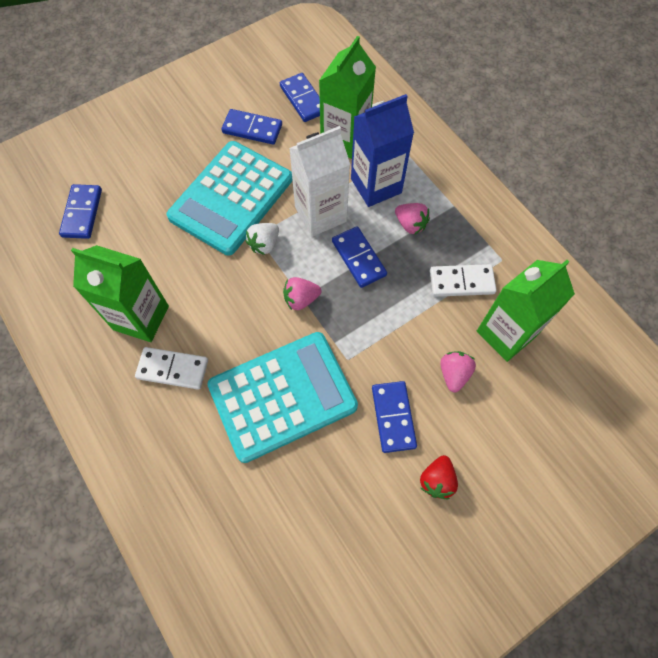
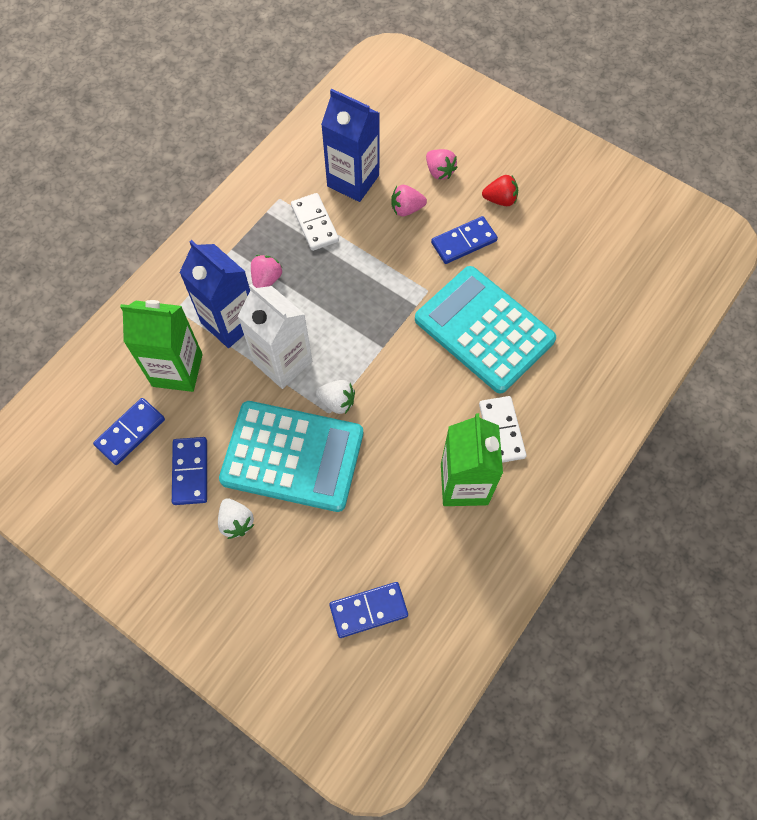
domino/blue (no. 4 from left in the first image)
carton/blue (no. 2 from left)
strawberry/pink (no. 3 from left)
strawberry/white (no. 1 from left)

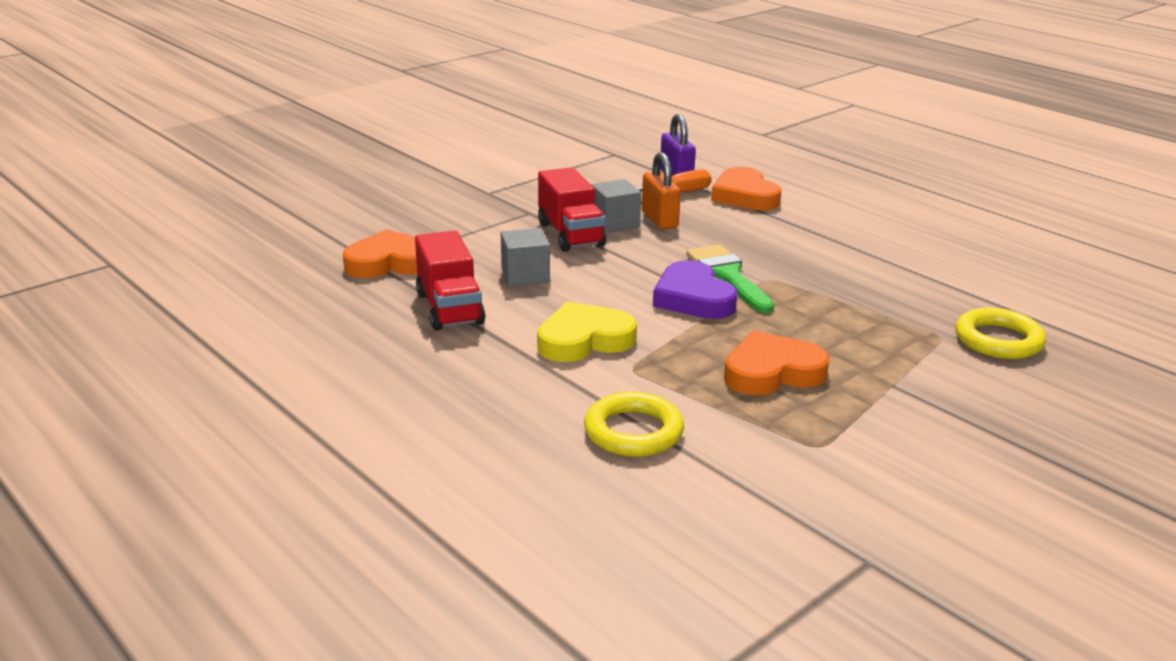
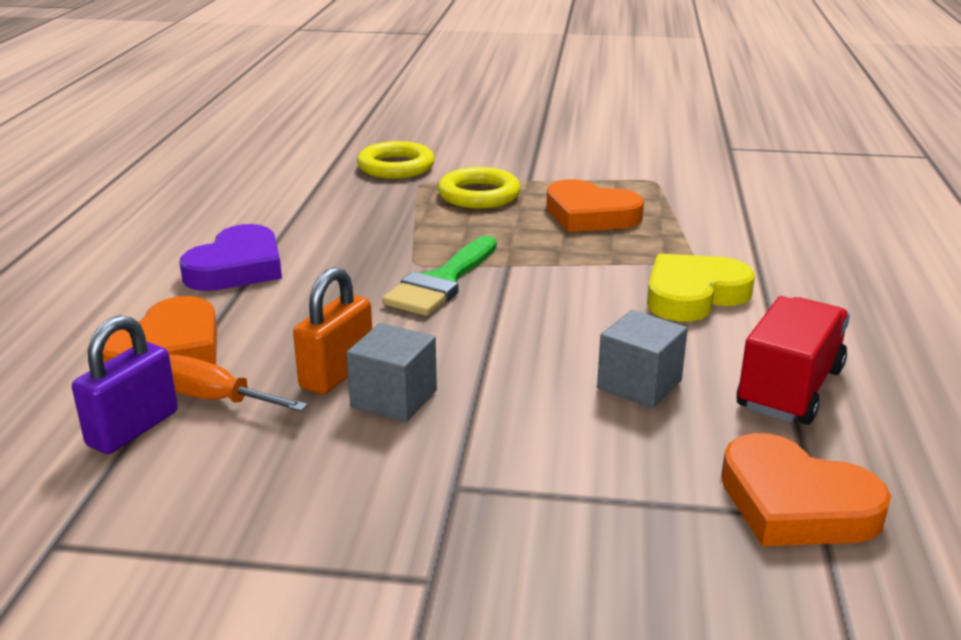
truck/red (no. 2 from left in the first image)
heart/purple
heart/yellow
ring/yellow (no. 2 from left)

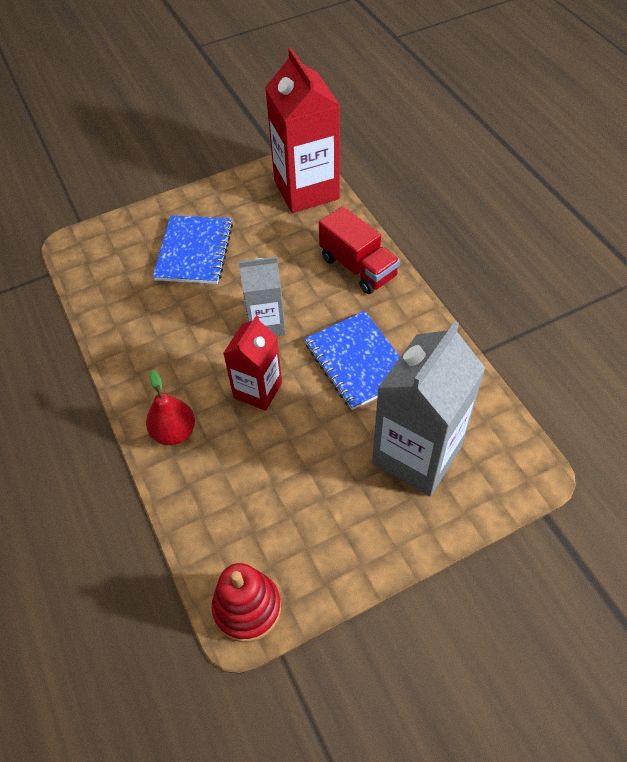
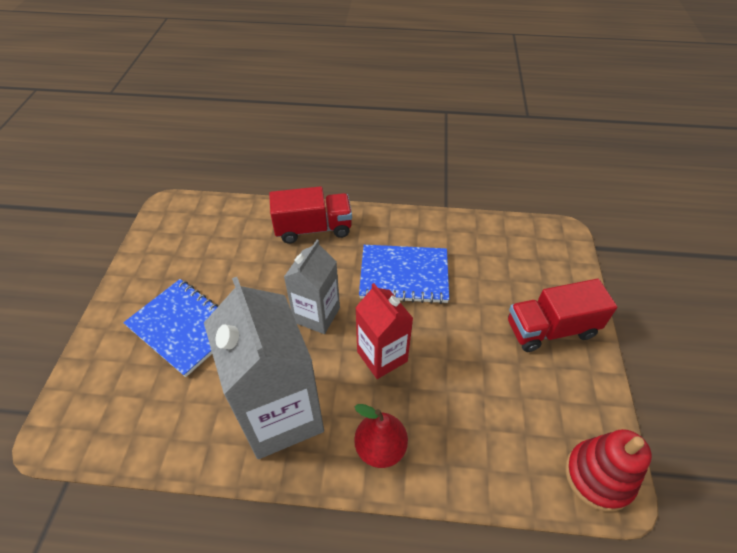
carton/red (no. 2 from left in the first image)
carton/grey (no. 1 from left)
truck/red (no. 2 from left)

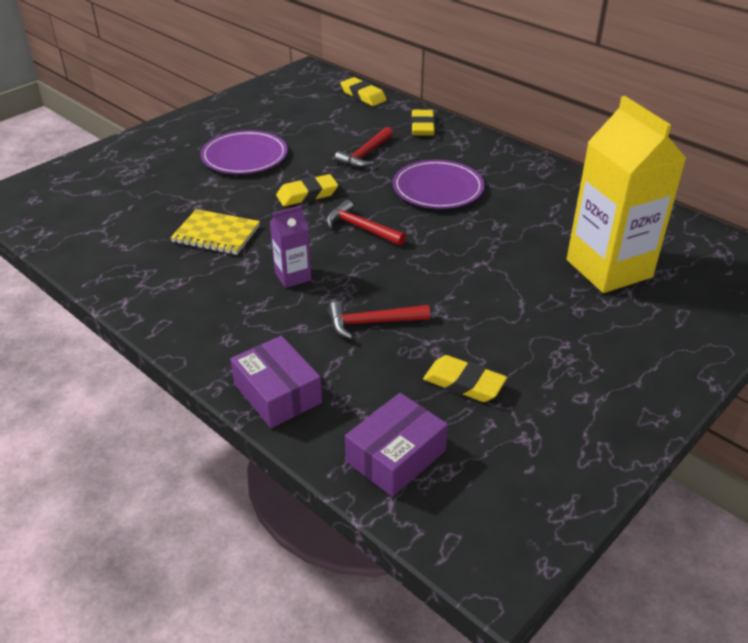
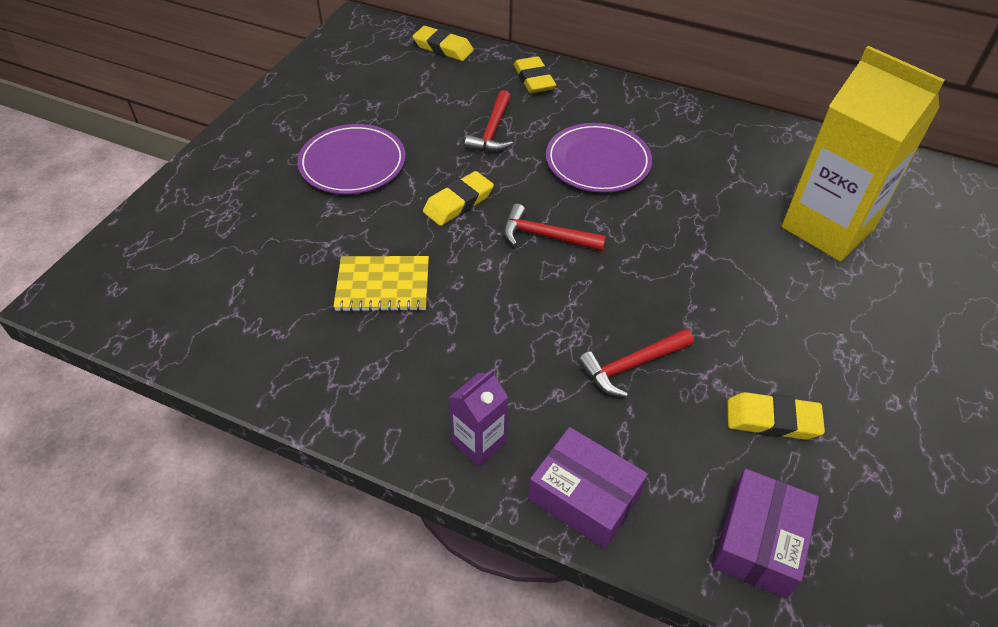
carton/purple

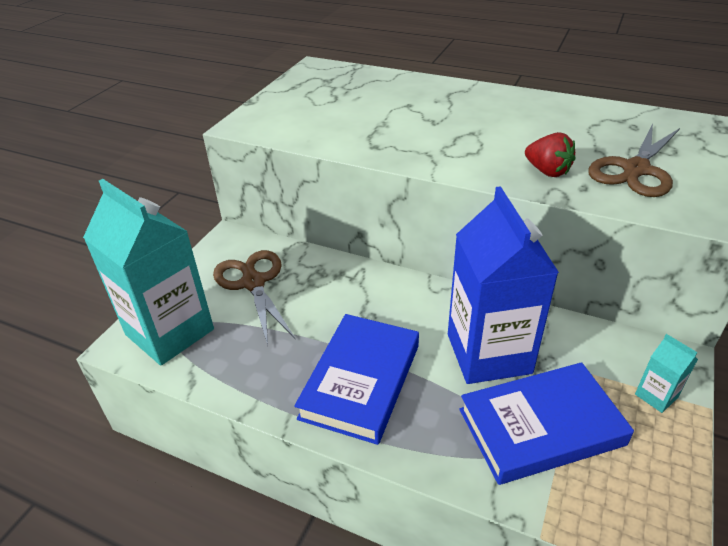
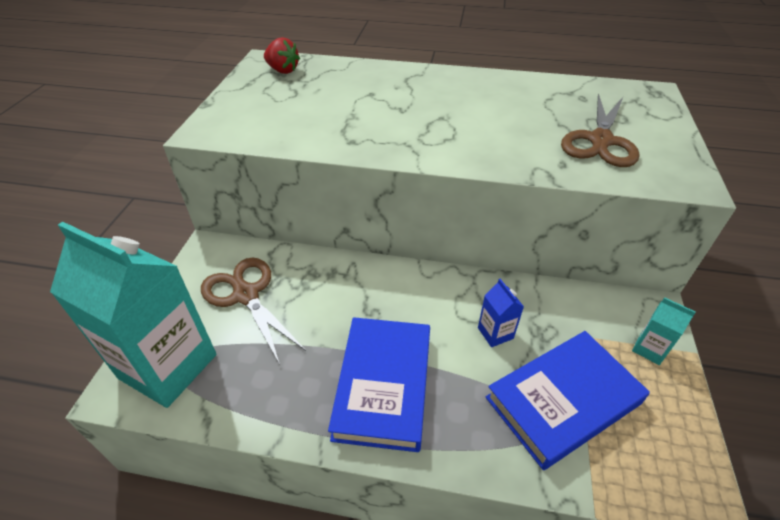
strawberry/red
carton/blue

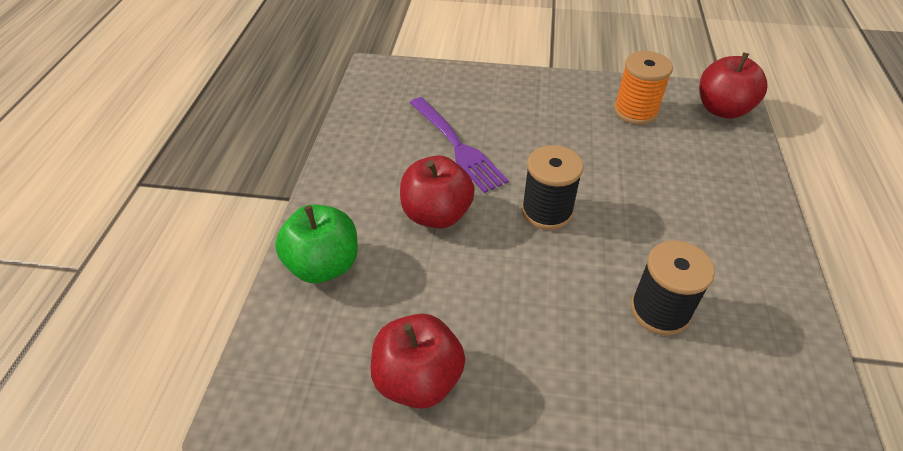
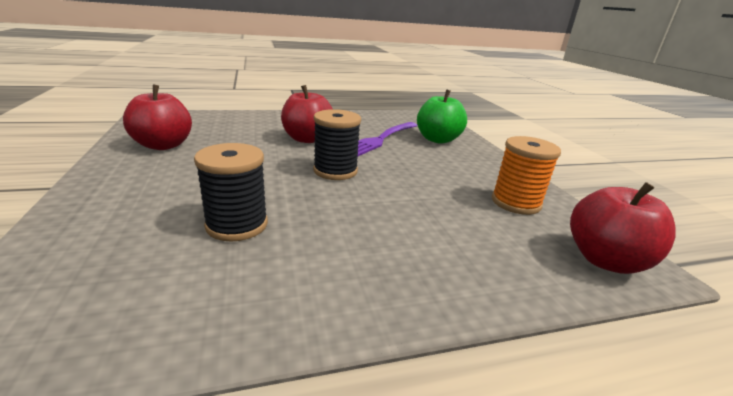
apple/green

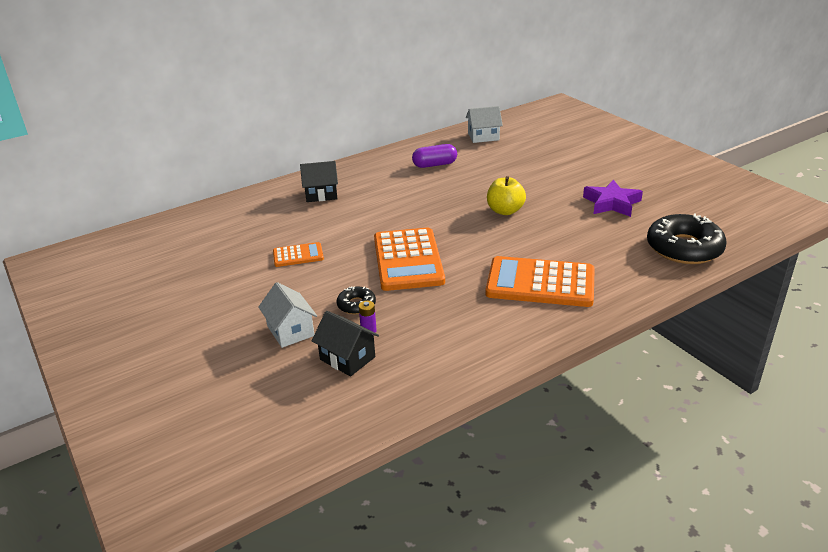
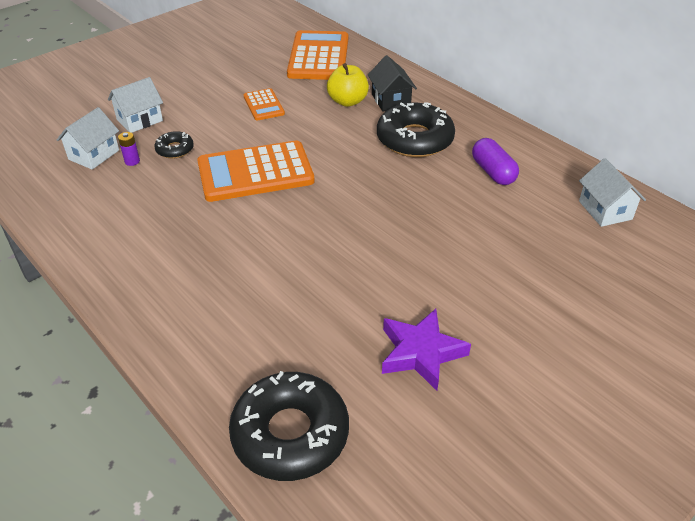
apple/yellow
calculator/orange (no. 3 from left)
house/white (no. 1 from left)
donut/black (no. 3 from left)

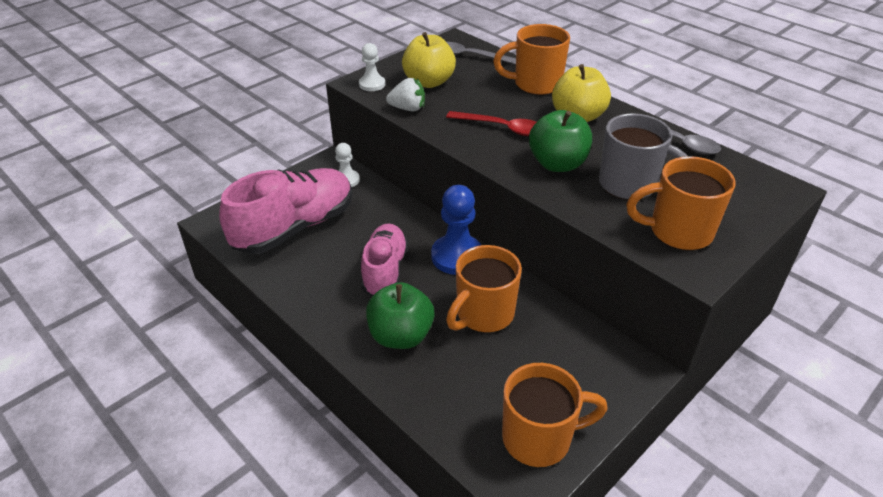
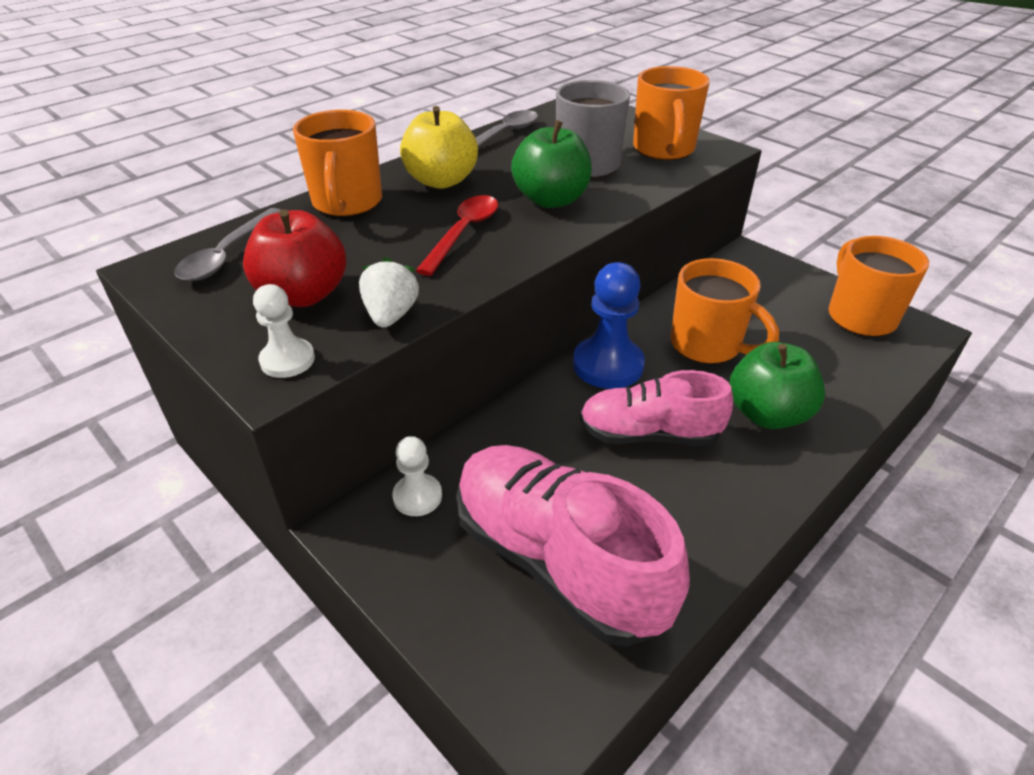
apple/red

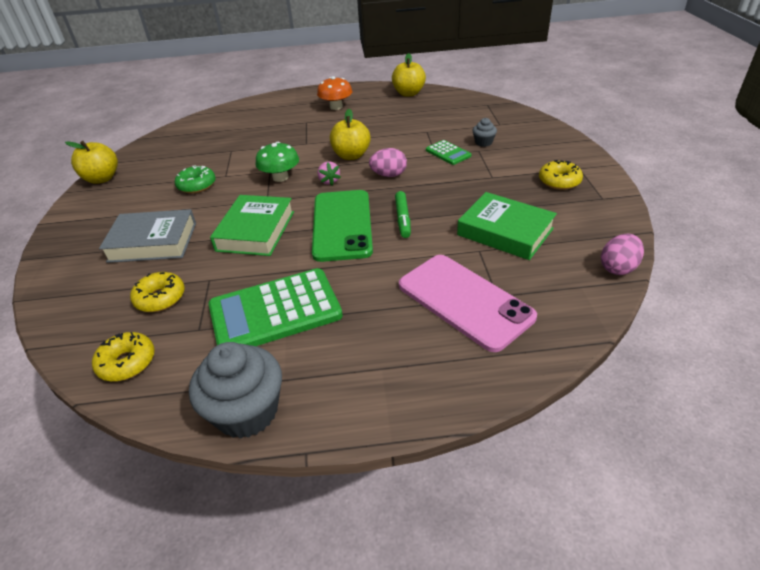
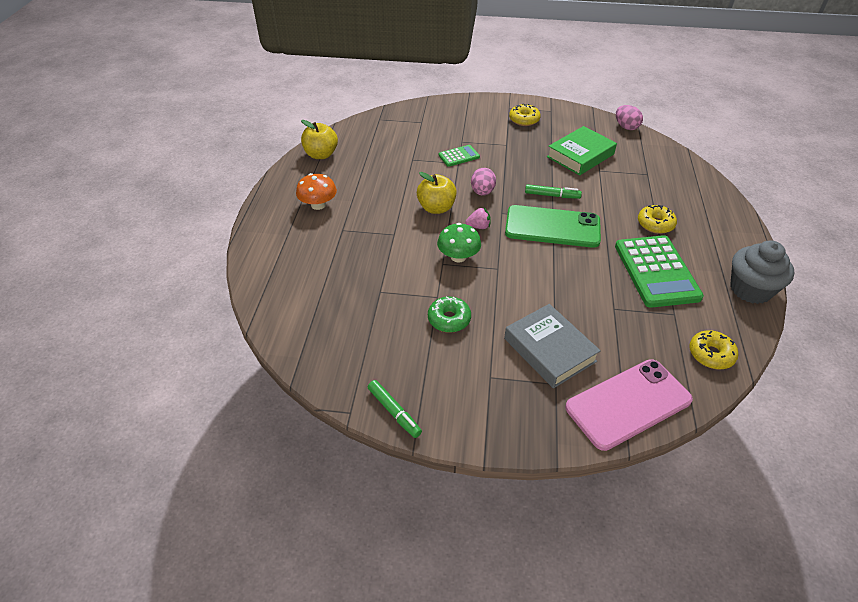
cupcake/grey (no. 2 from left in the first image)
marker/green (no. 1 from left)
book/green (no. 1 from left in the first image)
book/grey
phone/pink
donut/yellow (no. 2 from left)

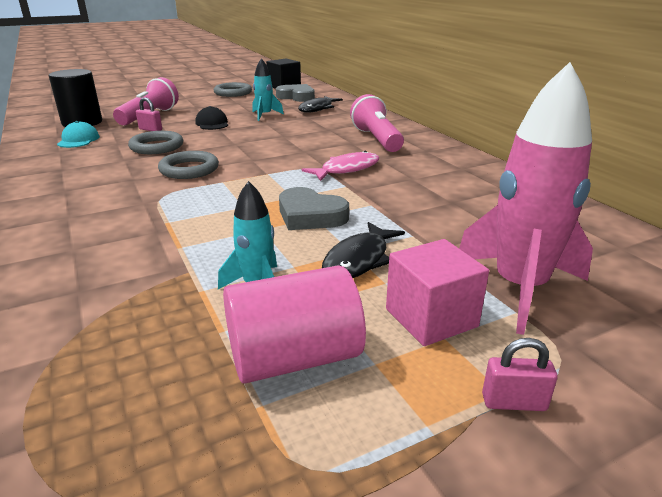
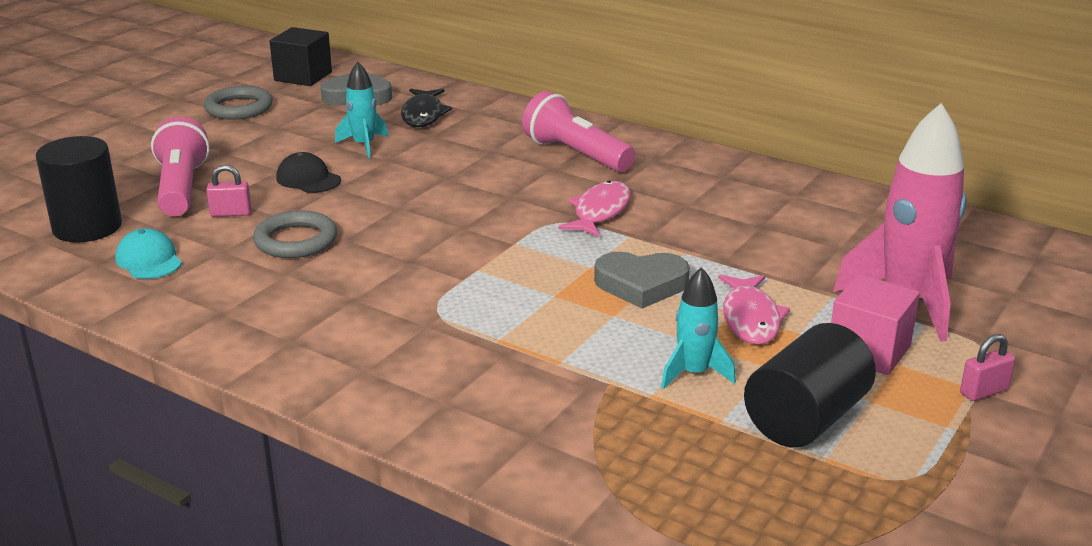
ring/grey (no. 2 from left in the first image)
fish/pink (no. 2 from left)
cylinder/black (no. 2 from left)

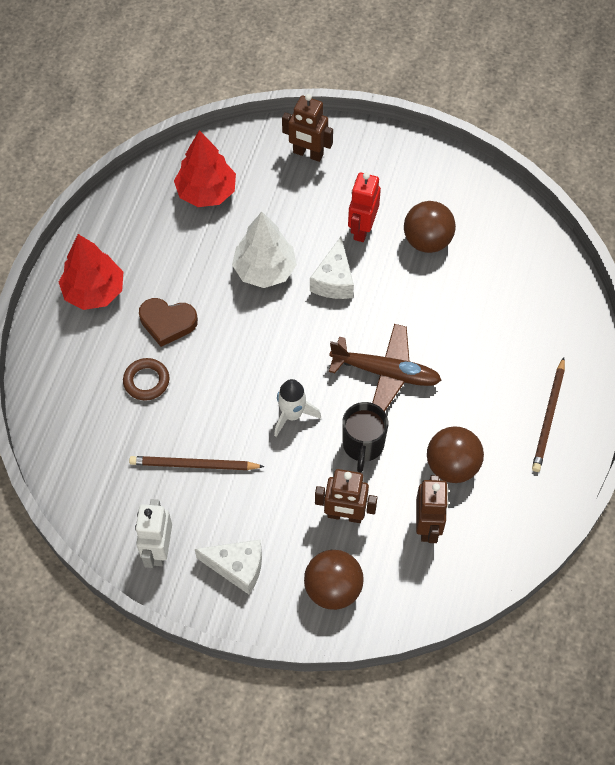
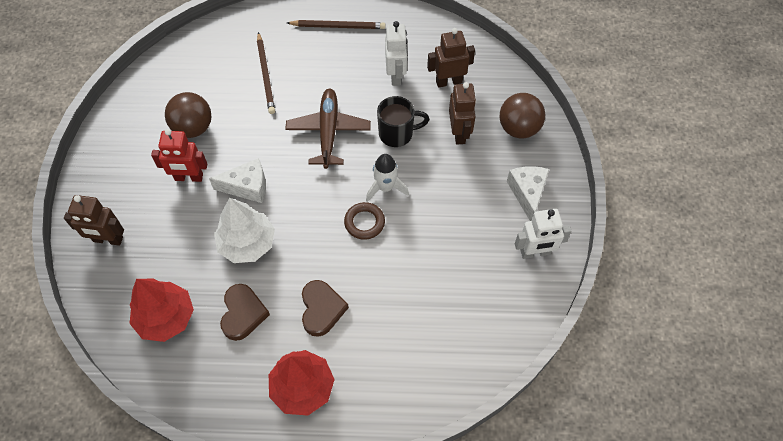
robot/brown (no. 1 from left)
ring/brown
robot/white (no. 1 from left)
pencil/brown (no. 1 from left)
heart/brown (no. 1 from left)

